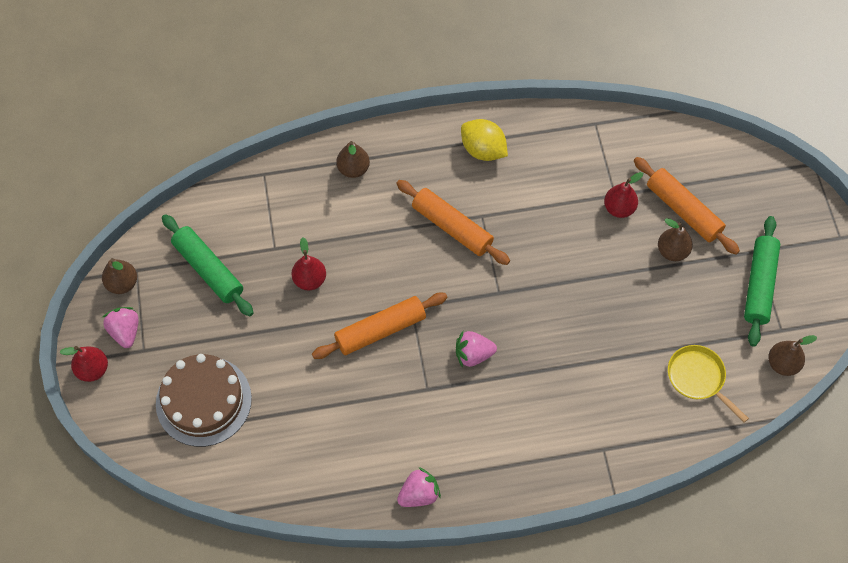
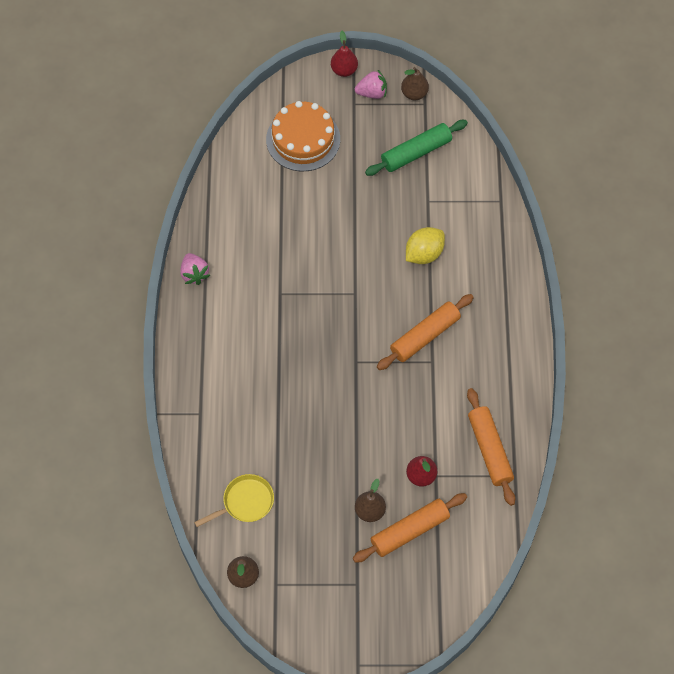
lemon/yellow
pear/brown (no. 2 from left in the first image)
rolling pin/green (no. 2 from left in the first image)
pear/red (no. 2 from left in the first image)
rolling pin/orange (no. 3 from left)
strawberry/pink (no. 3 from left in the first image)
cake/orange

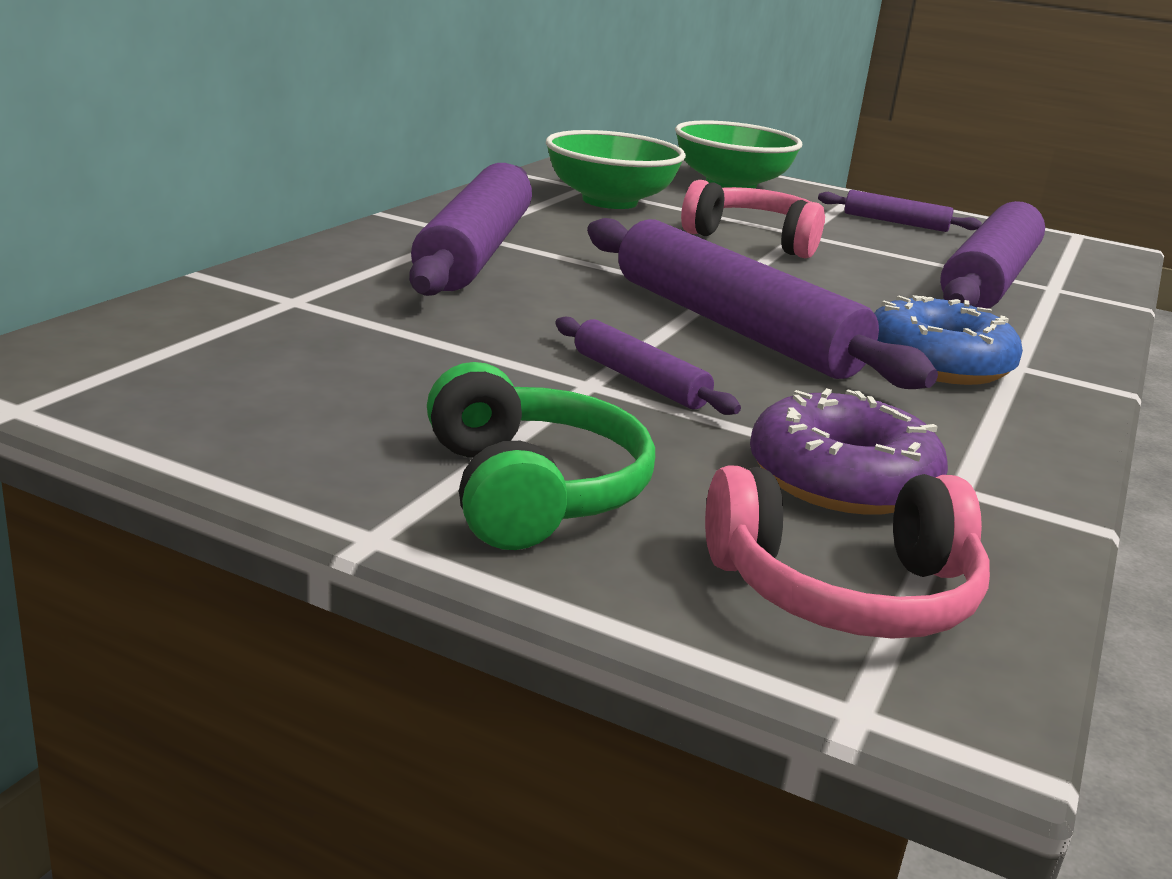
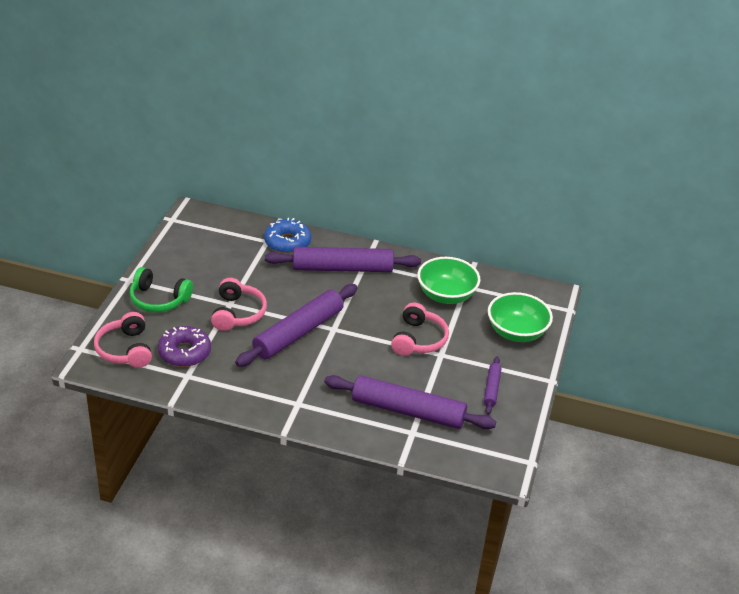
donut/blue
headphones/pink (no. 2 from left)
headphones/green

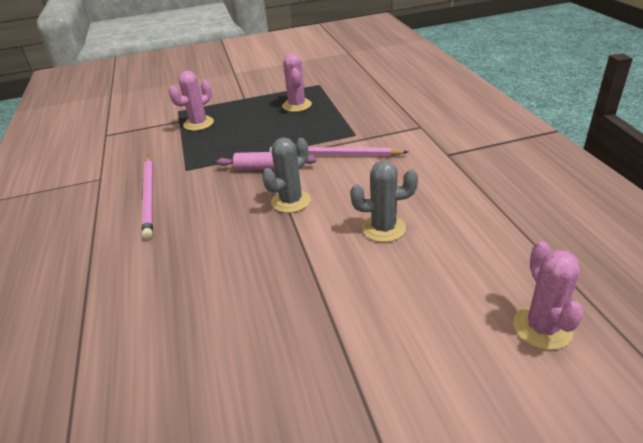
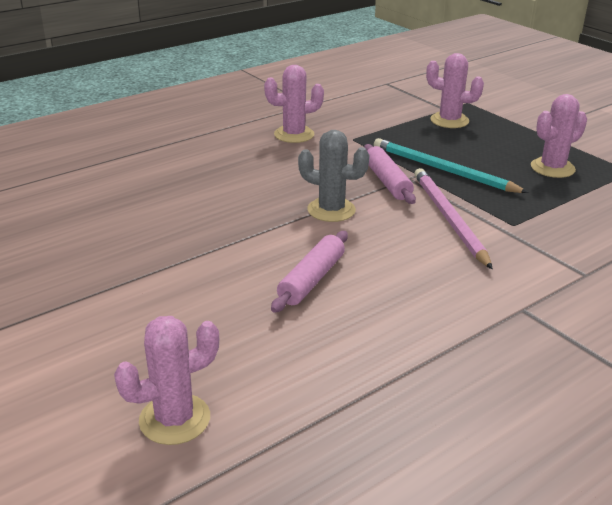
cactus/pink (no. 2 from left)
rolling pin/pink (no. 1 from left)
pencil/turquoise

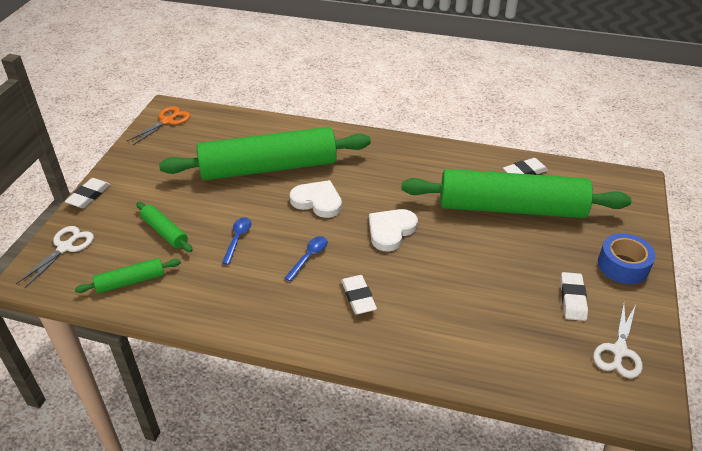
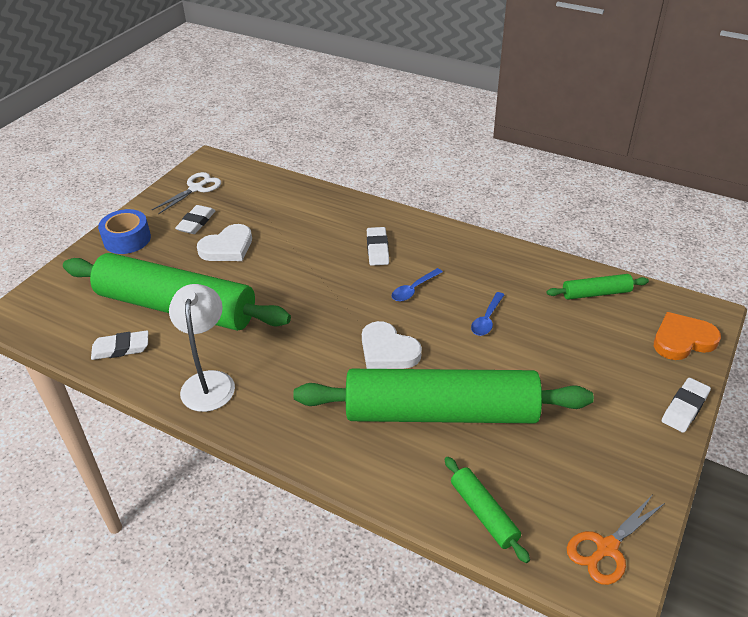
rolling pin/green (no. 3 from left)
heart/white (no. 1 from left)
heart/orange
lamp/white

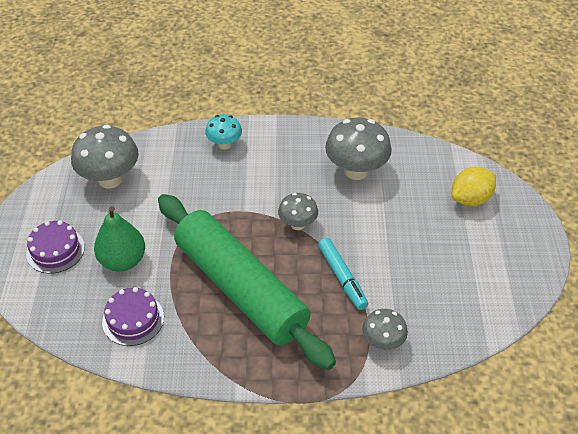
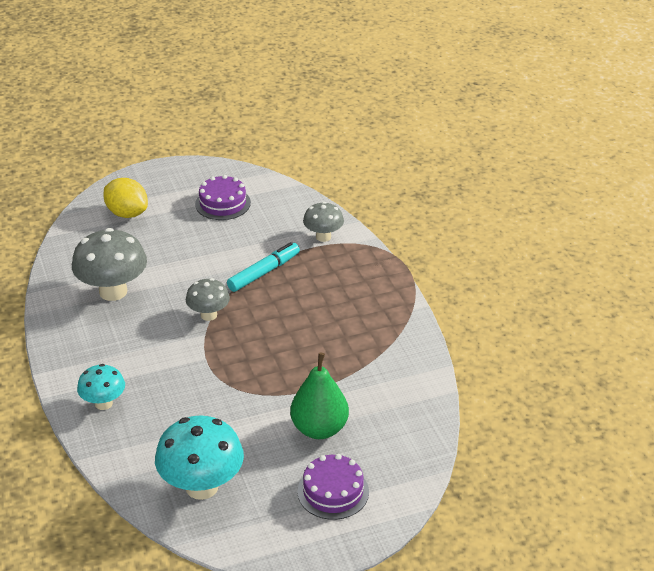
mushroom/turquoise (no. 2 from left)
rolling pin/green
cake/purple (no. 1 from left)

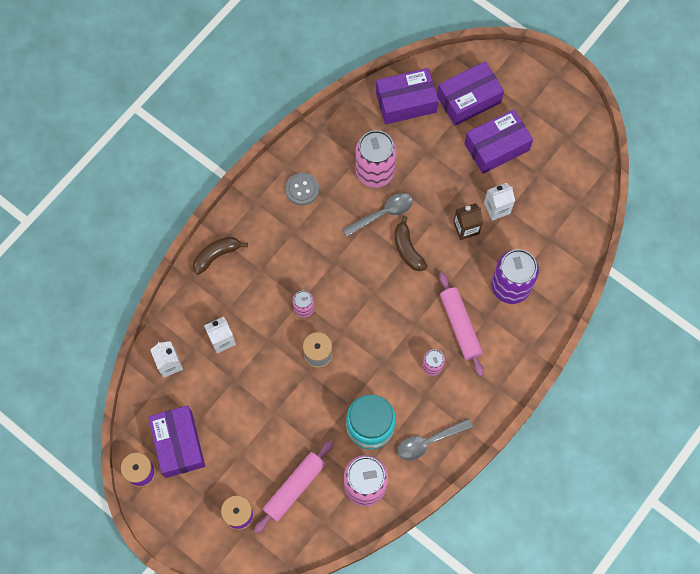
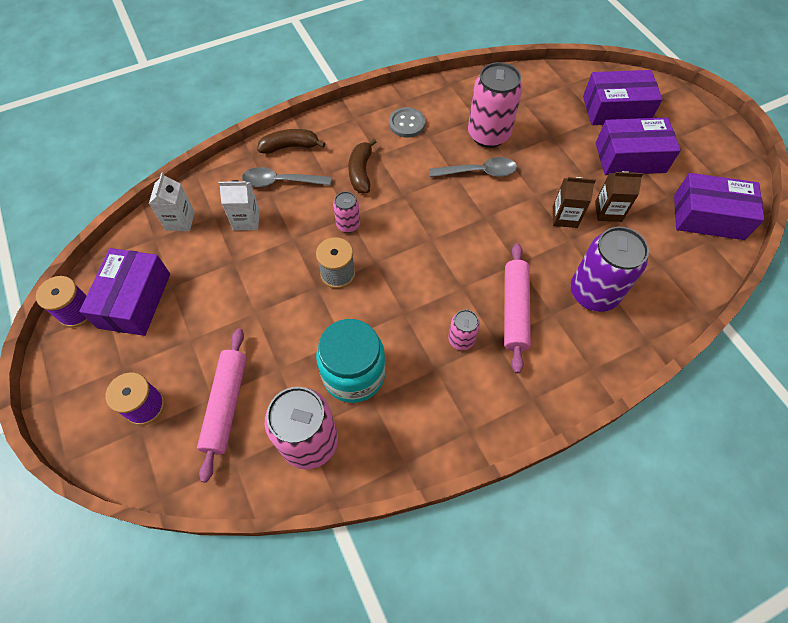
box/purple (no. 4 from left)
carton/brown (no. 2 from left)
banana/brown (no. 2 from left)
spoon/grey (no. 1 from left)
rolling pin/pink (no. 1 from left)

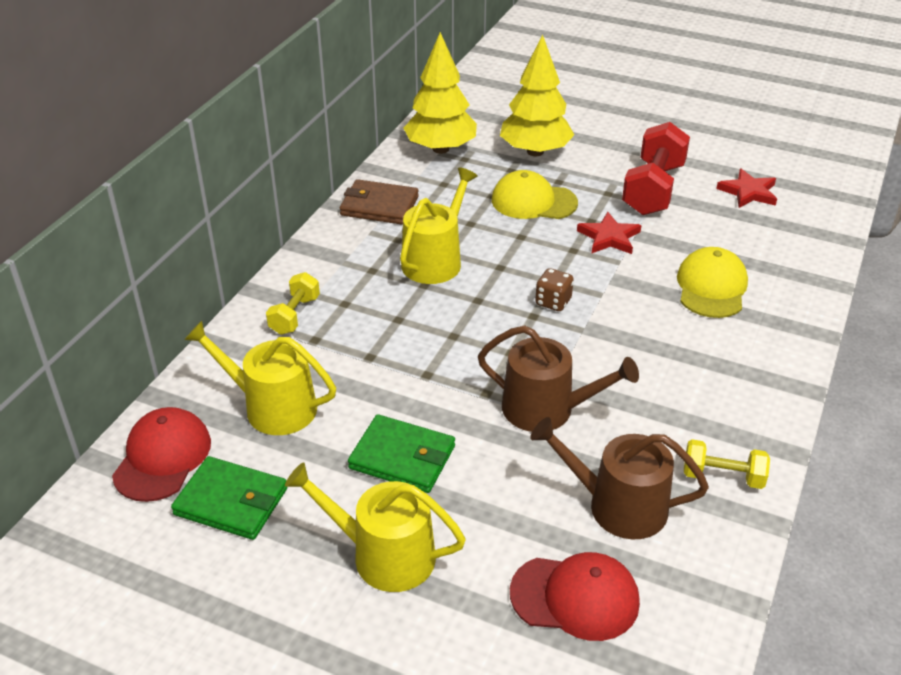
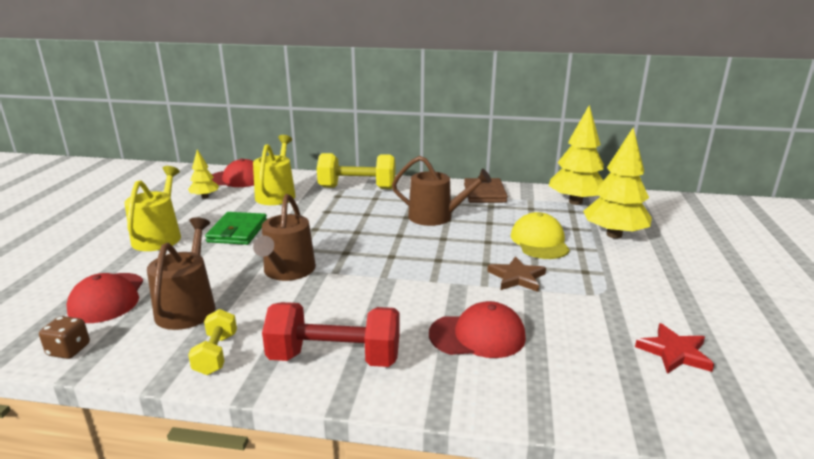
dumbbell/red
watering can/brown (no. 3 from left)
star/brown
cap/red (no. 3 from left)
dice/brown
dumbbell/yellow (no. 2 from left)
tree/yellow (no. 1 from left)

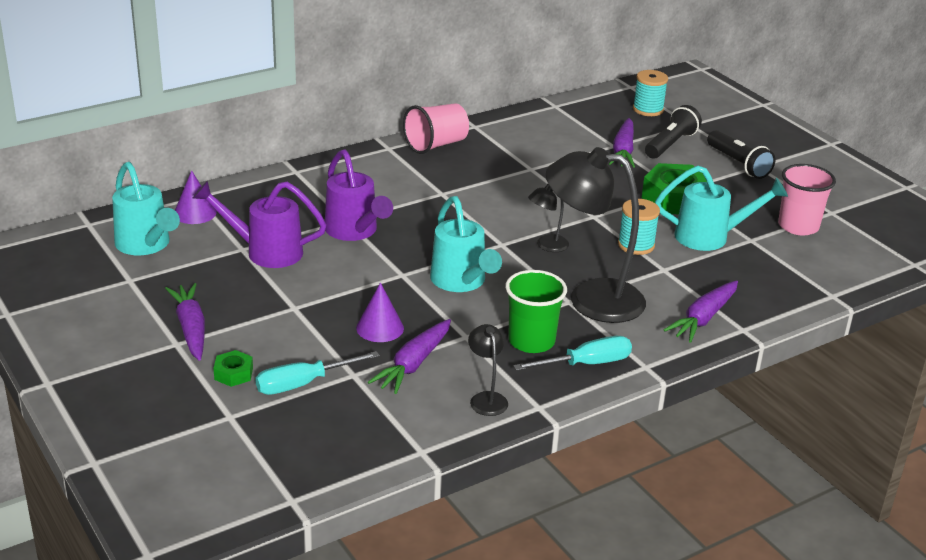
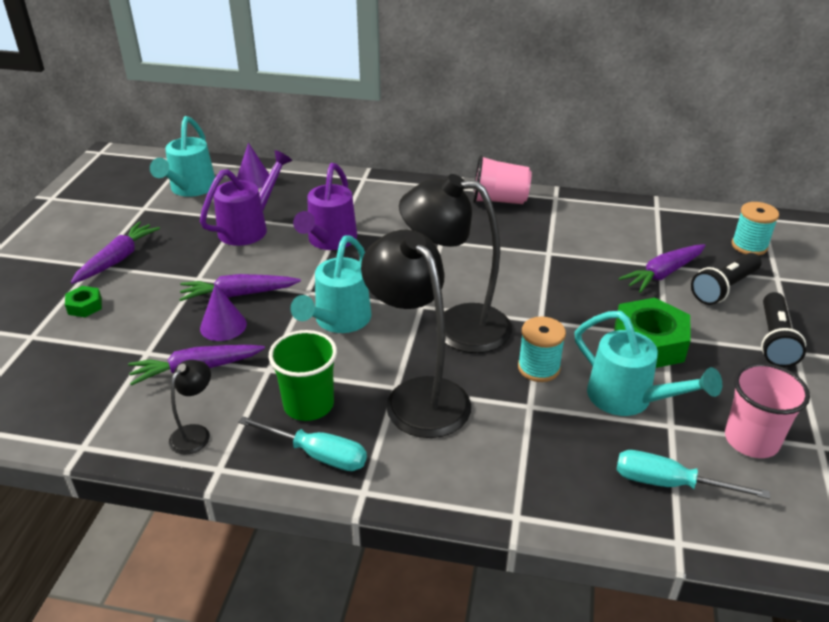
flashlight/black (no. 1 from left)
watering can/purple (no. 1 from left)
lamp/black (no. 3 from left)
carrot/purple (no. 3 from left)
screwdriver/turquoise (no. 2 from left)

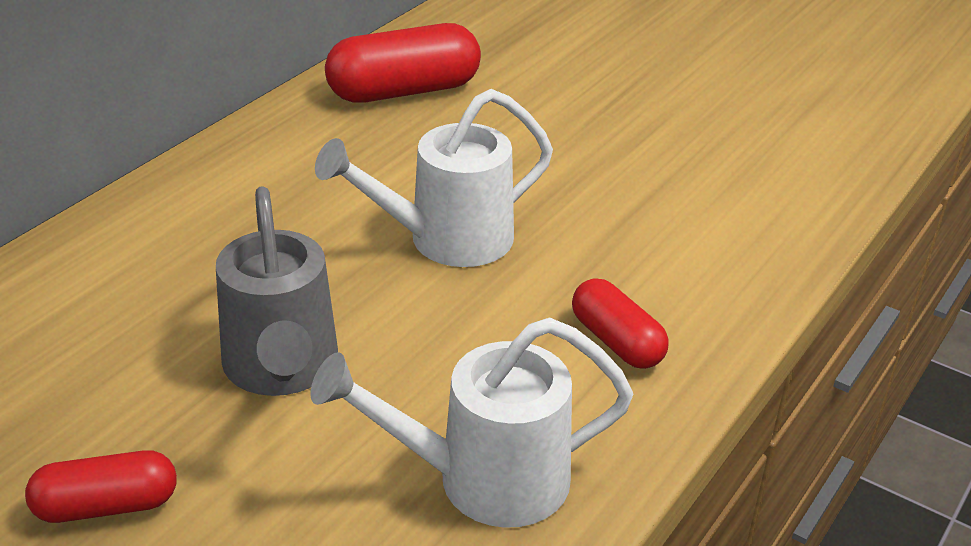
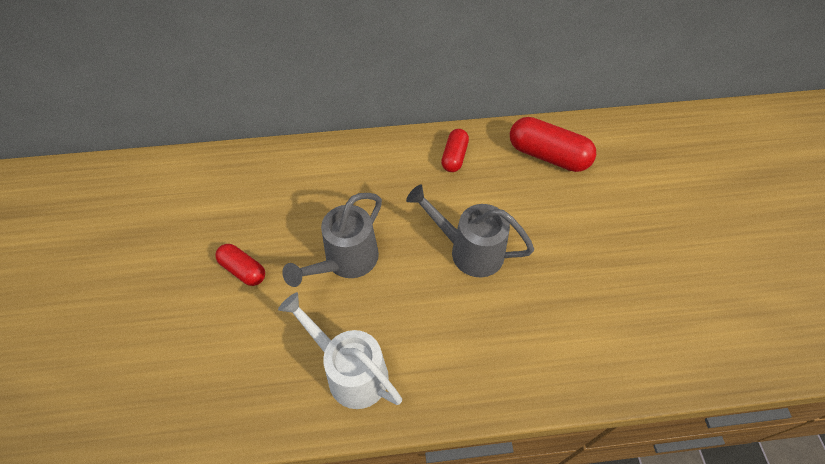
watering can/grey (no. 2 from left)
capsule/red (no. 2 from left)

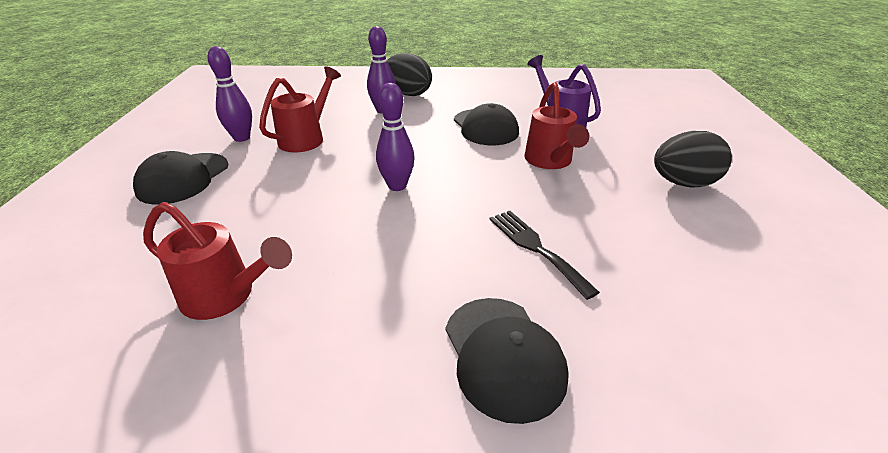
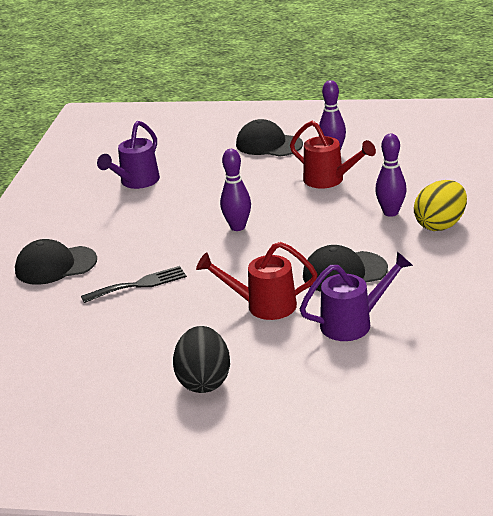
egg/yellow
watering can/purple (no. 1 from left)

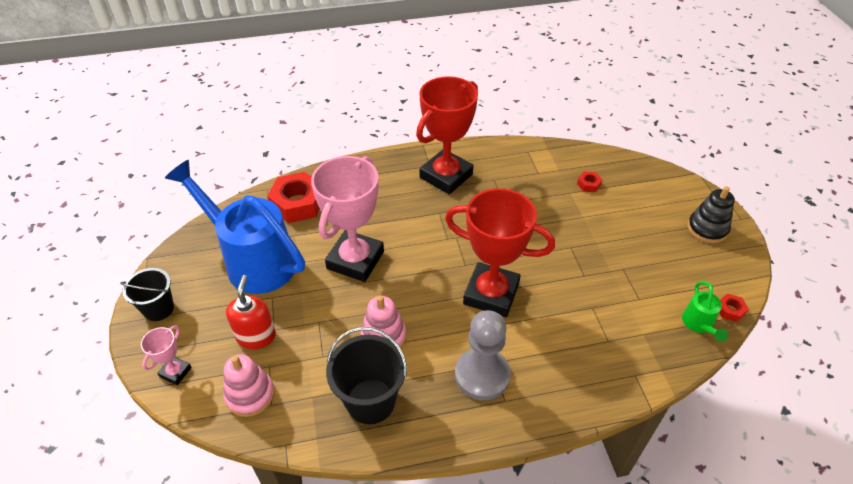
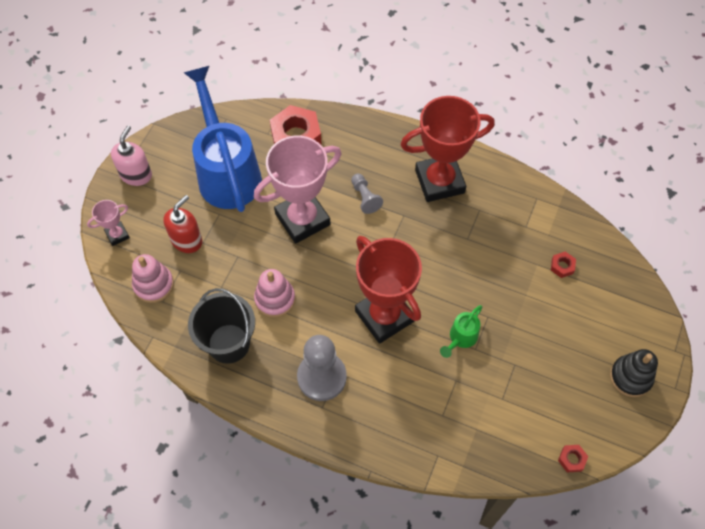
soap dispenser/pink
watering can/green
pawn/grey (no. 2 from left)

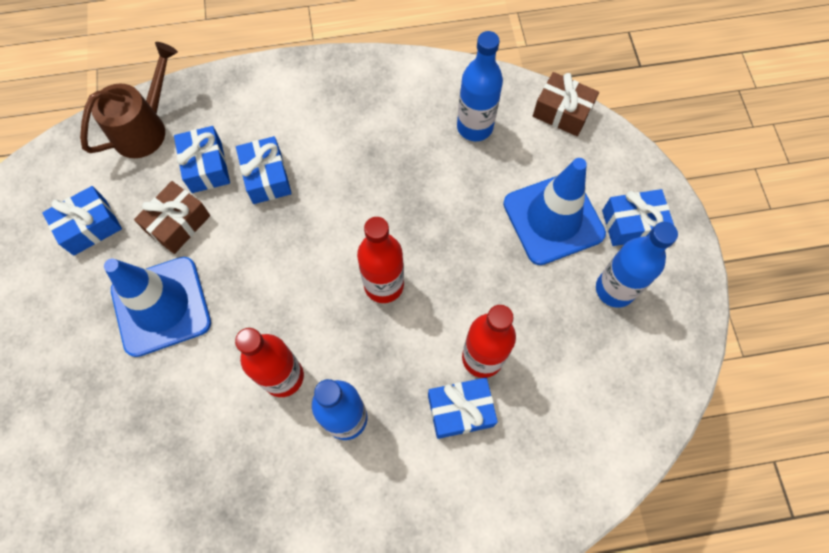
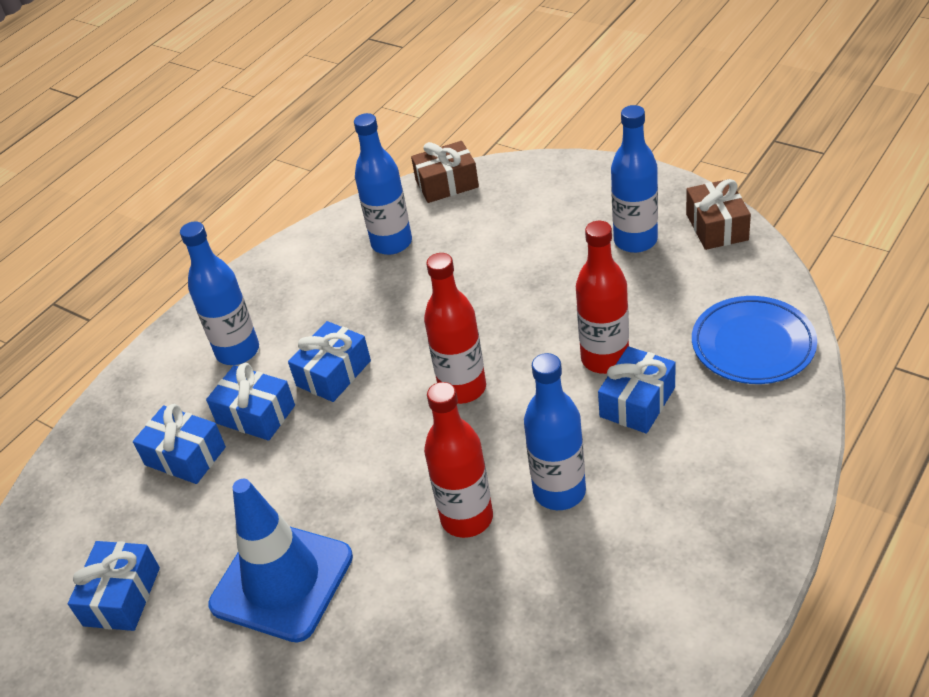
watering can/brown
traffic cone/blue (no. 2 from left in the first image)
gift/brown (no. 2 from left)
gift/blue (no. 4 from left)
bottle/blue (no. 1 from left)
plate/blue

